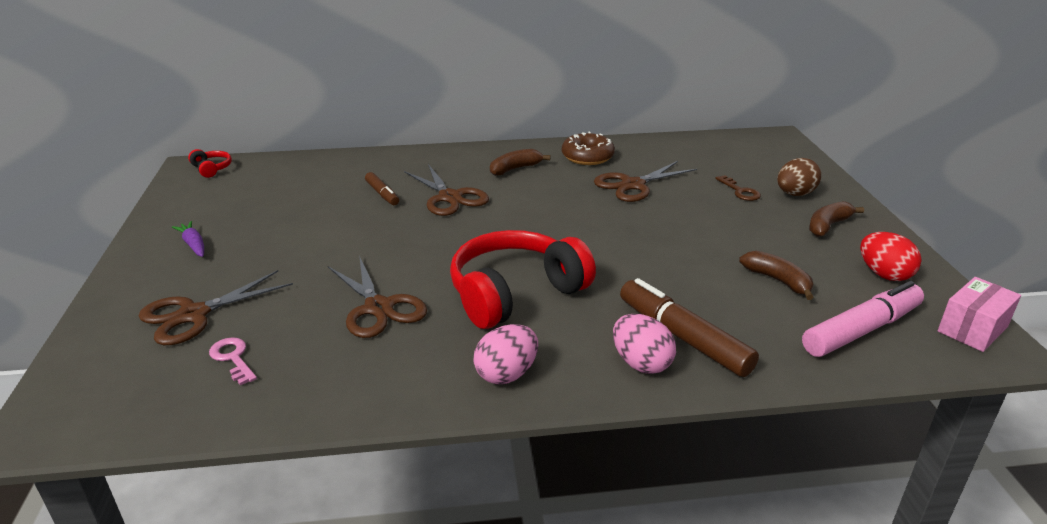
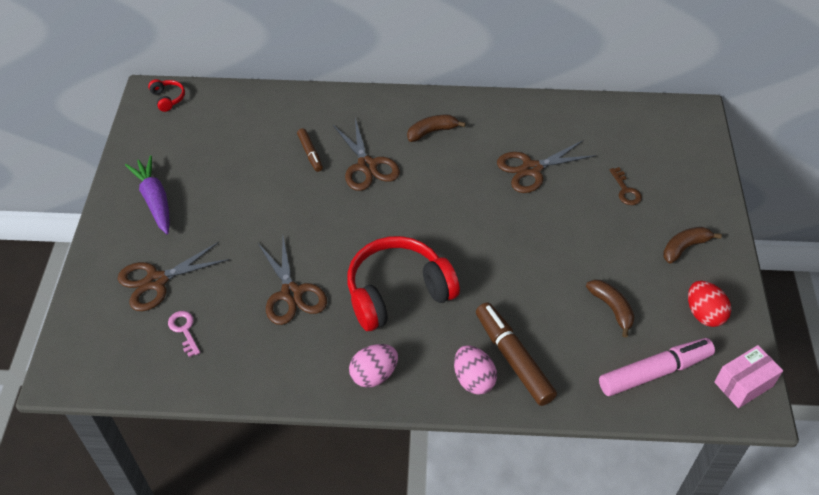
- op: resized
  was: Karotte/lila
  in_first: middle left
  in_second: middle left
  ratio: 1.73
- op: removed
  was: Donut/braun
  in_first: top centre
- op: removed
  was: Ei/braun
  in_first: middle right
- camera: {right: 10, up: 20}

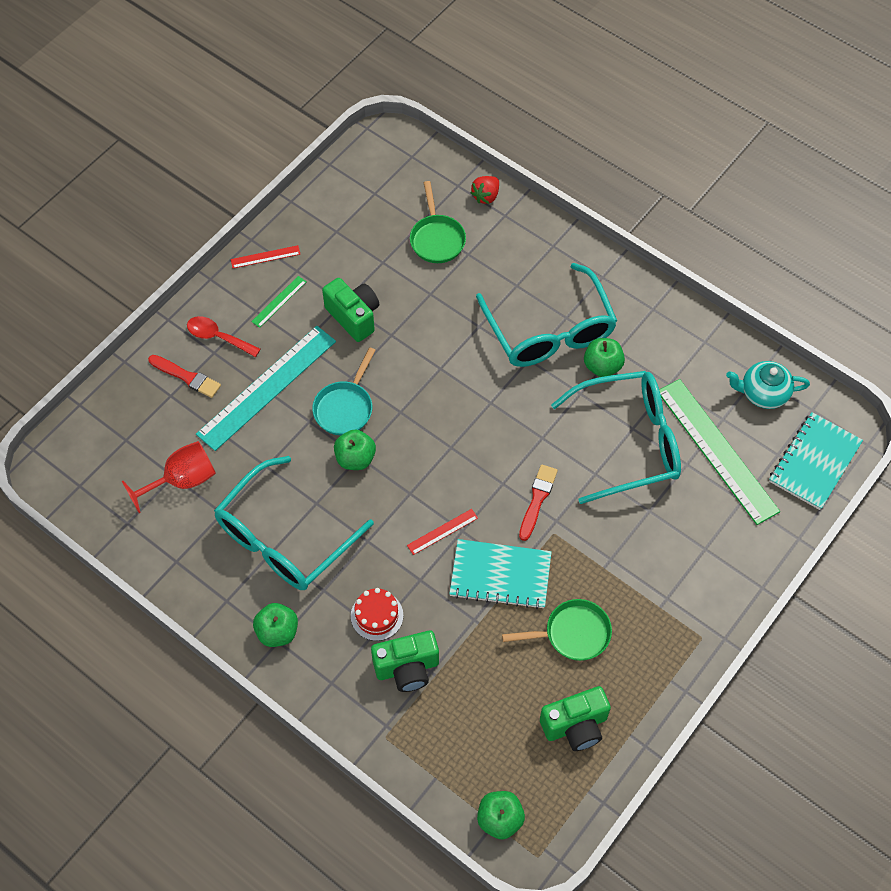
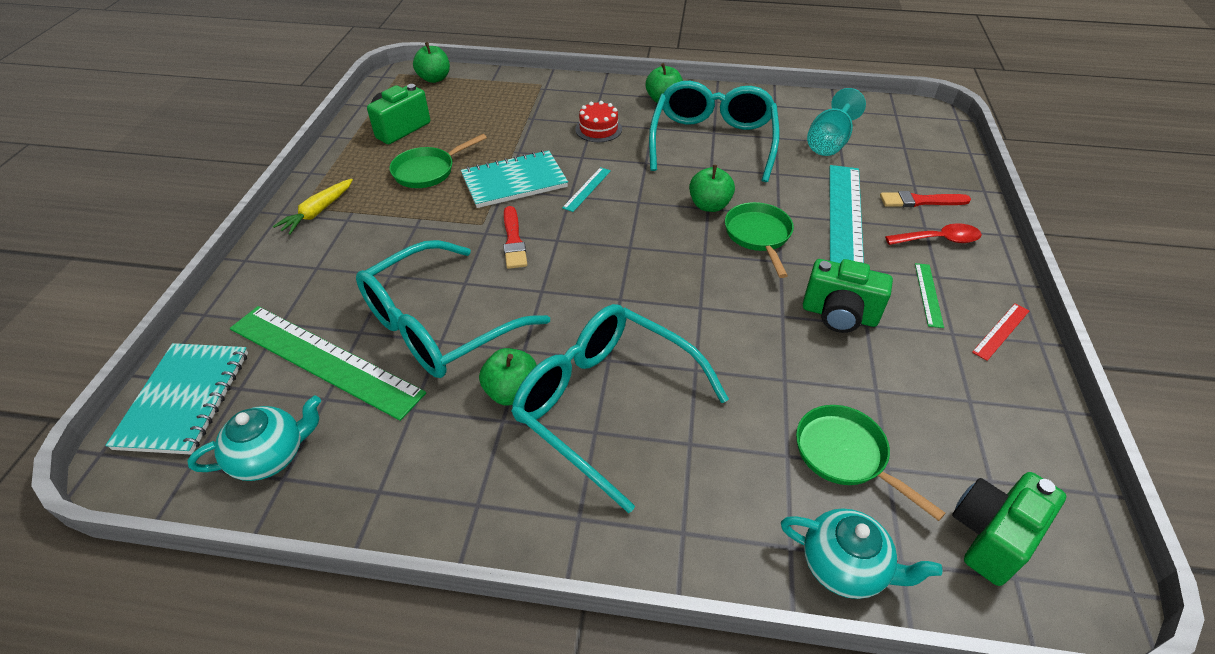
- op: added
  now: Karotte/gelb
  in_second: top left
- op: recoloured
  was: Lineal/rot (2nd from left)
  now: Lineal/türkis (1st from left)
  in_first: centre
  in_second: top centre
- op: recoloured
  was: Pfanne/türkis
  now: Pfanne/grün (2nd from left)
  in_first: centre
  in_second: centre
- op: replaced
  was: Erdbeere/rot
  now: Teekanne/türkis (2nd from left)
  in_first: top centre
  in_second: bottom right
- op: recoloured
  was: Kelch/rot
  now: Kelch/türkis
  in_first: middle left
  in_second: top right
- op: moved
  was: Kamera/grün (2nd from left in the first image)
  now: Kamera/grün (3rd from left)
  in_first: bottom centre
  in_second: bottom right
- camera: {right: 150, up: -15}

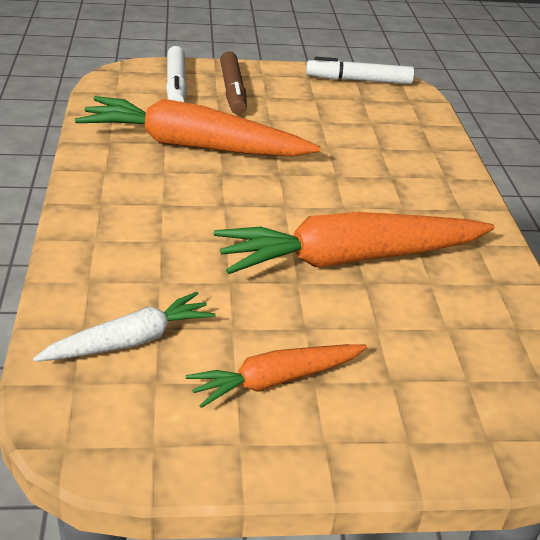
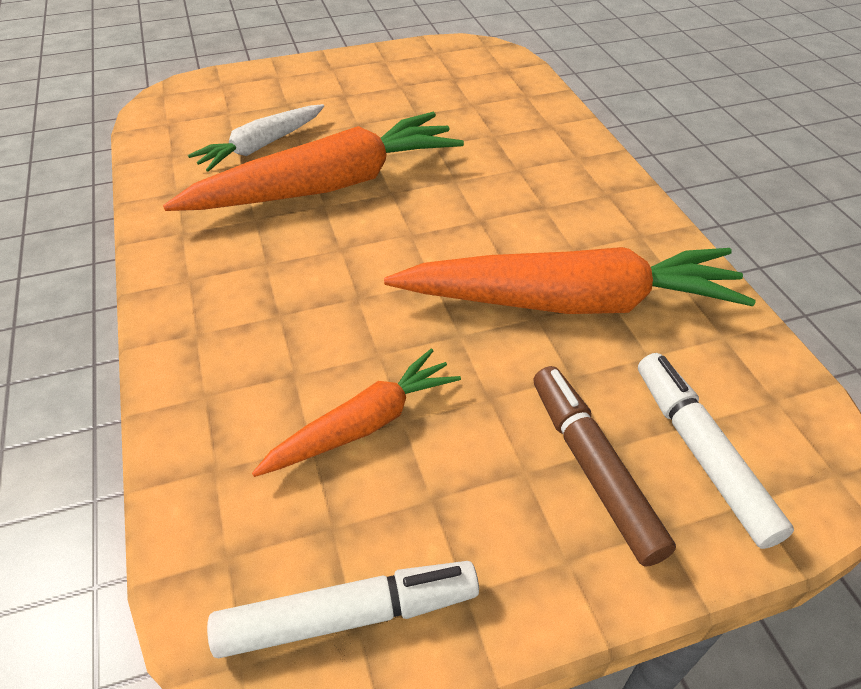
- op: moved
  was: Karotte/weiß
  in_first: middle left
  in_second: top left
- op: moved
  was: Karotte/orange (2nd from left)
  in_first: bottom centre
  in_second: centre
- camera: {right: 170, up: 10}

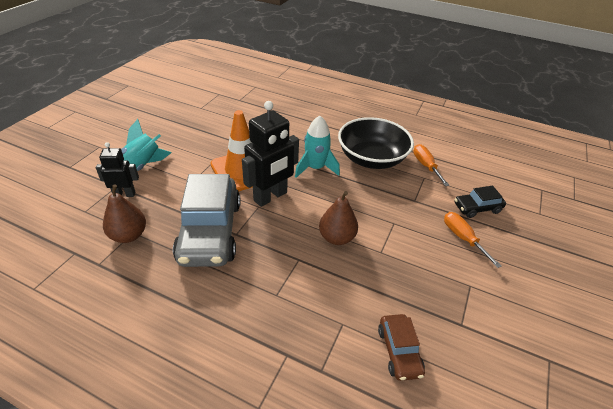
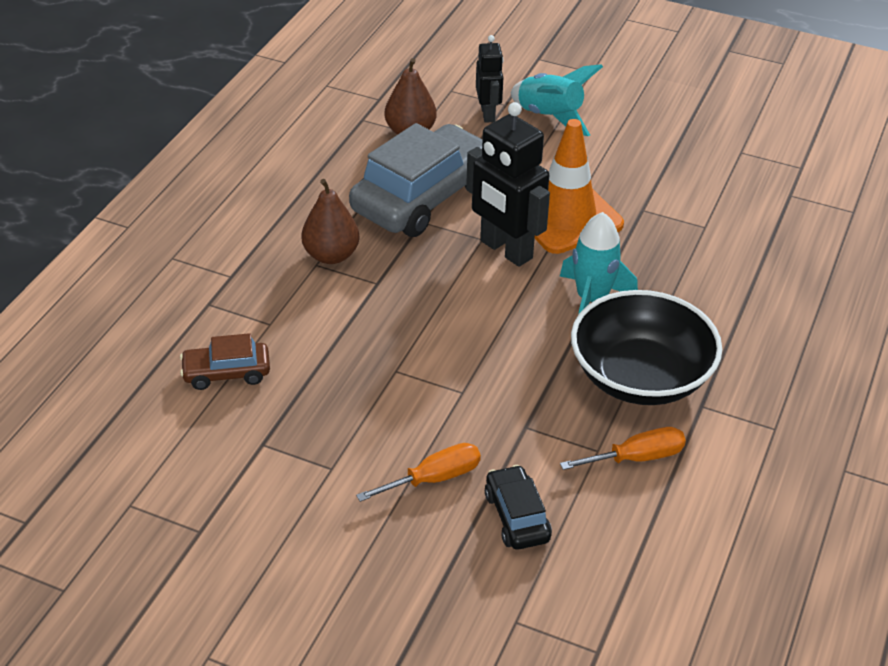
- op: moved
  was: Birne/braun (2nd from left in the first image)
  now: Birne/braun (1st from left)
  in_first: centre
  in_second: top centre
- op: turned
  was: Auto/grau
  in_first: centre
  in_second: top centre
  clockwise: 135
- camera: {right: 90, up: 0}

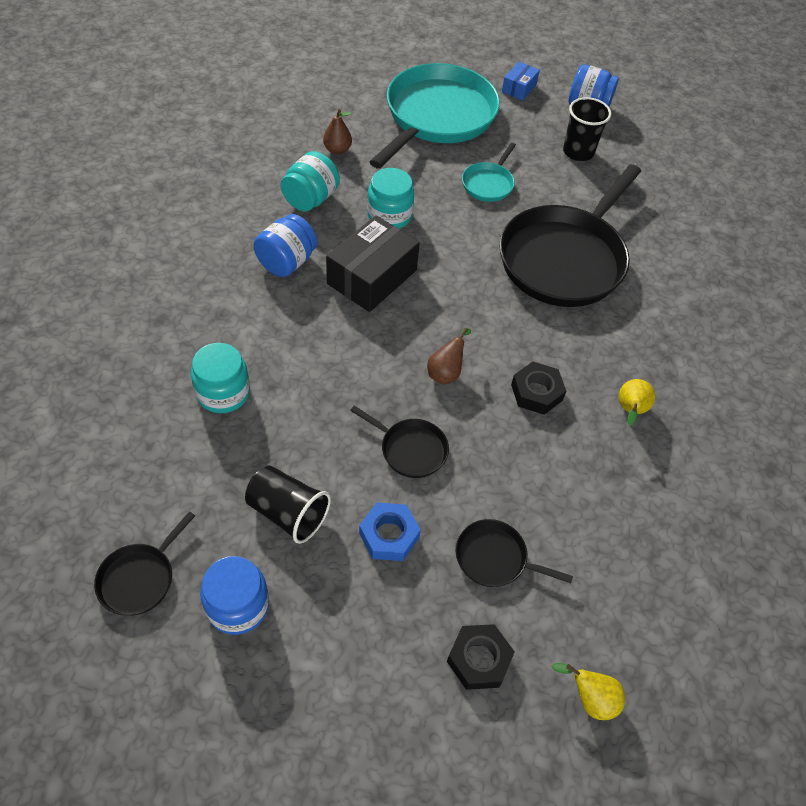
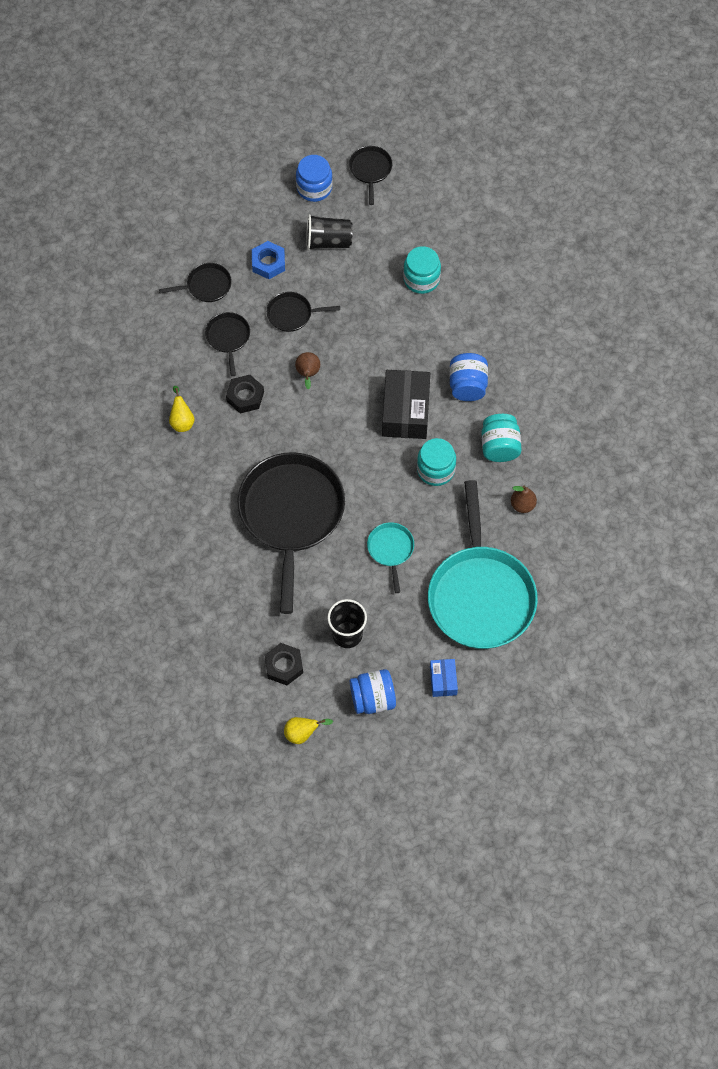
- op: added
  now: Pfanne/schwarz (2nd from left)
  in_second: top left
- op: moved
  was: Sechskantmutter/schwarz (1st from left in the first image)
  now: Sechskantmutter/schwarz (2nd from left)
  in_first: bottom centre
  in_second: centre
- op: moved
  was: Birne/gelb (1st from left in the first image)
  now: Birne/gelb (2nd from left)
  in_first: bottom right
  in_second: bottom centre
- camera: {right: 150, up: 10}

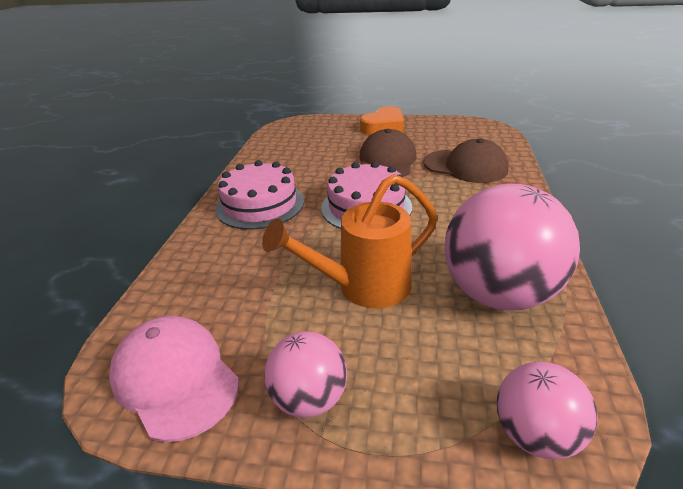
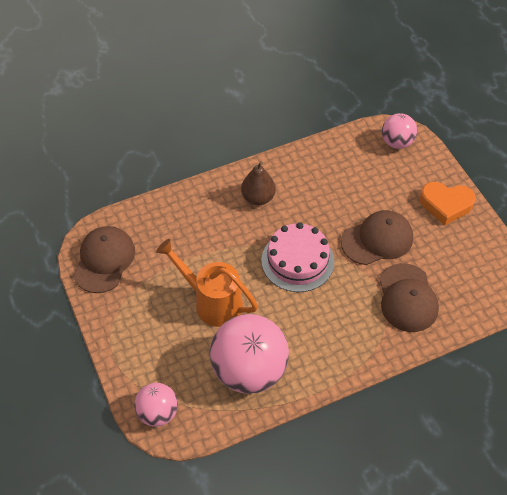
- op: recoloured
  was: Kappe/rosa
  now: Kappe/braun (1st from left)
  in_first: bottom left
  in_second: middle left
- op: replaced
  was: Kuchen/rosa (1st from left)
  now: Birne/braun
  in_first: centre
  in_second: centre
- op: moved
  was: Ball/rosa (1st from left in the first image)
  now: Ball/rosa (3rd from left)
  in_first: bottom centre
  in_second: top right
- camera: {right: 55, up: 20}

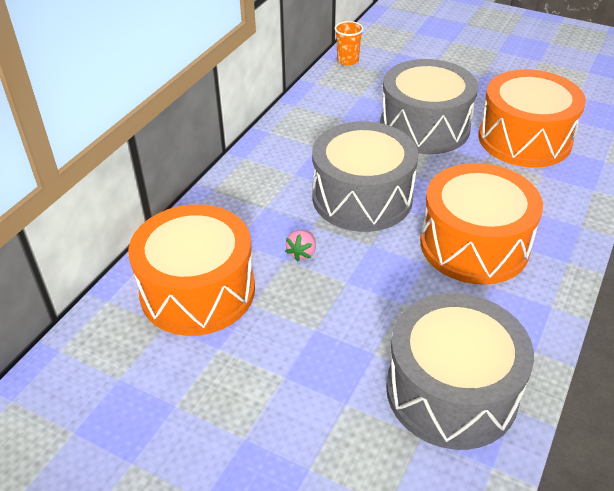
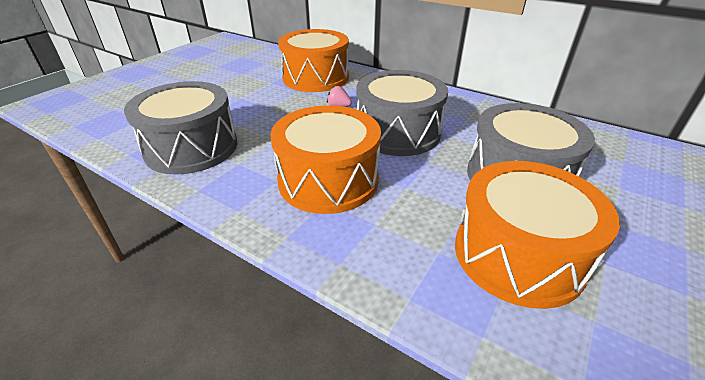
- op: removed
  was: Becher/orange
  in_first: top centre
- camera: {right: 95, up: -5}

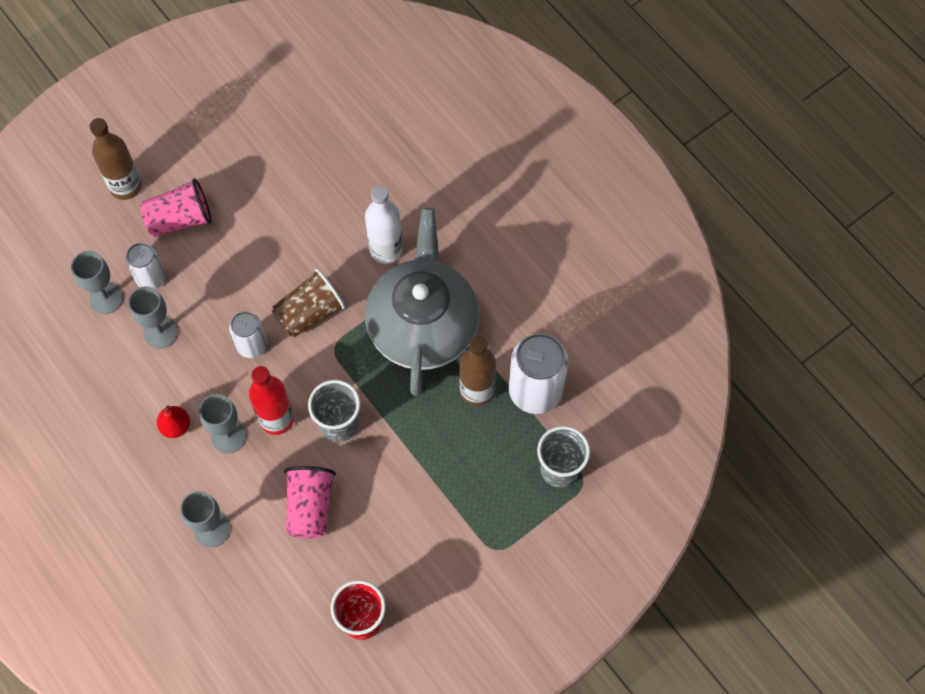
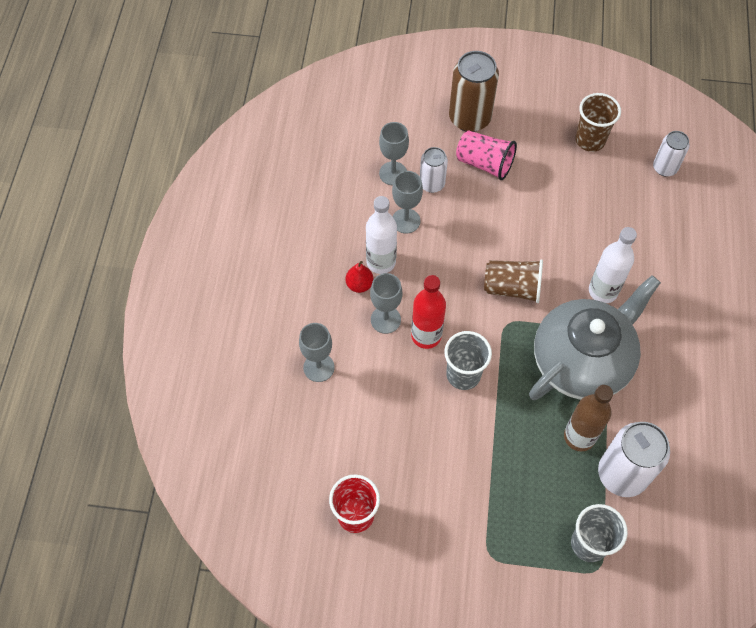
- op: added
  now: Flasche/weiß (1st from left)
  in_second: centre
- op: replaced
  was: Flasche/braun (1st from left)
  now: Dose/braun
  in_first: top left
  in_second: top centre
- op: added
  now: Becher/braun (2nd from left)
  in_second: top right
- op: moved
  was: Dose/weiß (2nd from left in the first image)
  now: Dose/weiß (3rd from left)
  in_first: middle left
  in_second: top right
- op: removed
  was: Becher/rosa (2nd from left)
  in_first: bottom centre
- camera: {right: 45, up: -5}

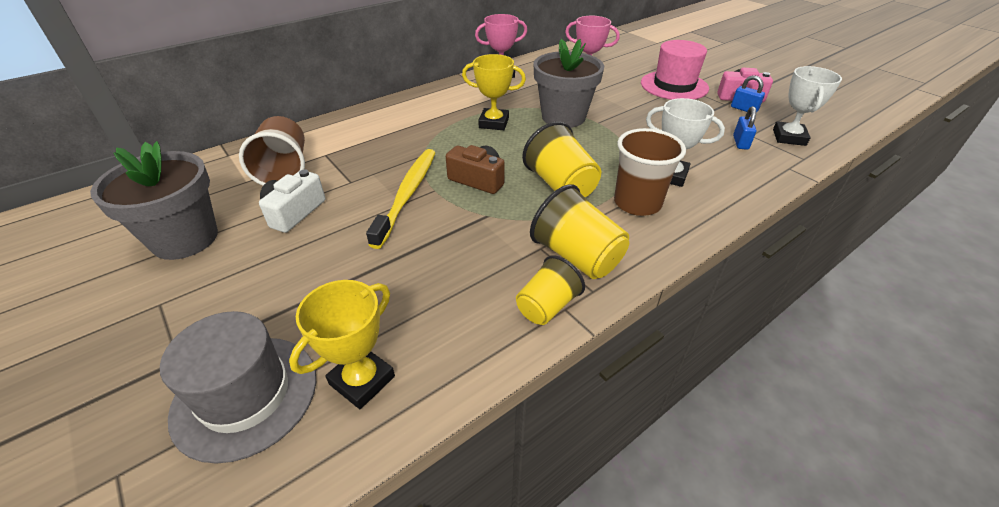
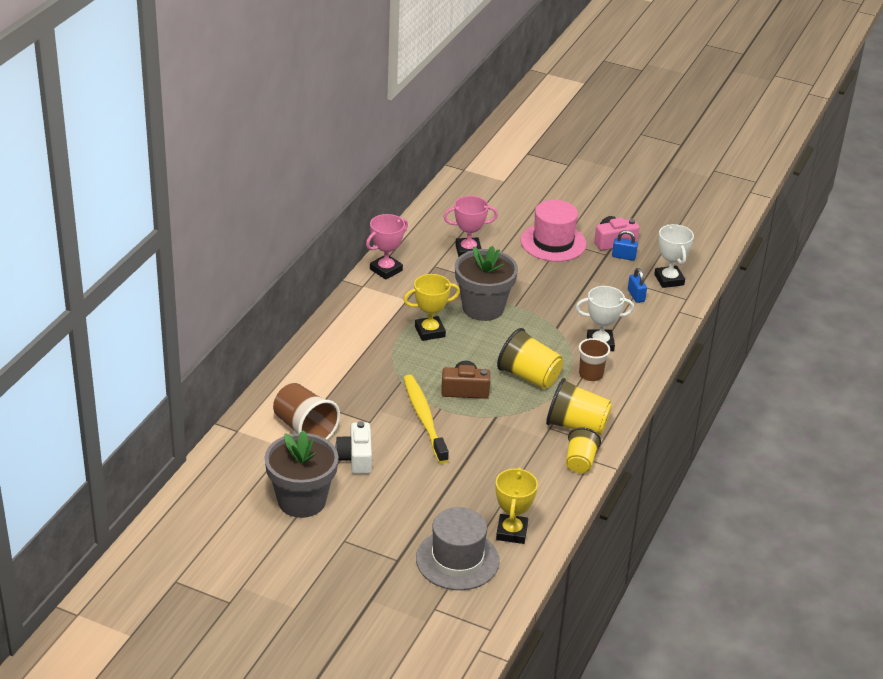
- op: resized
  was: Becher/braun (2nd from left)
  in_first: centre
  in_second: middle right
  ratio: 0.66
- camera: {right: -30, up: -5}

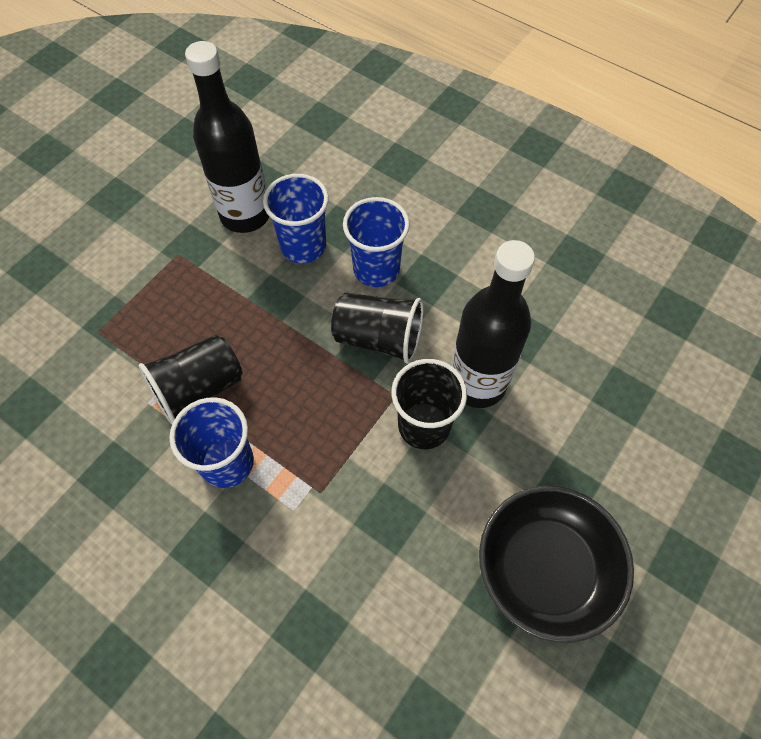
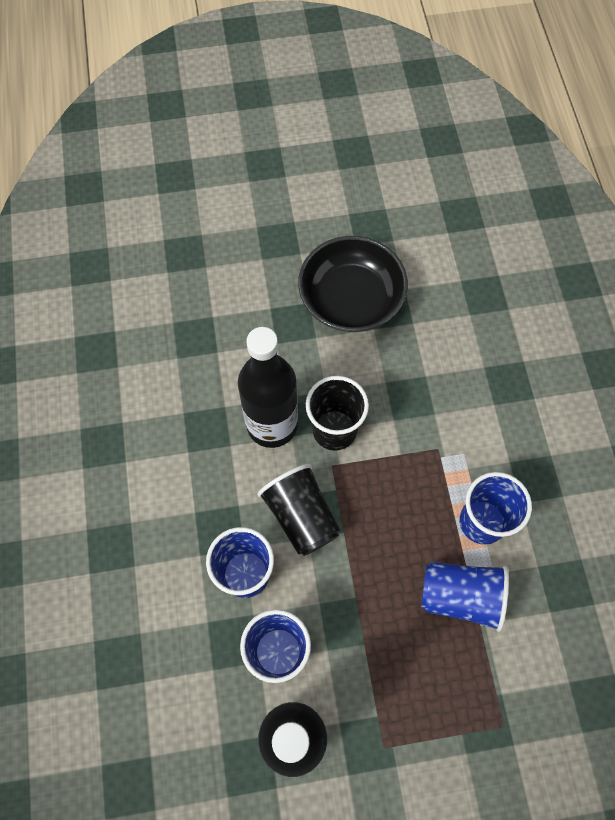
- op: recoloured
  was: Becher/schwarz (1st from left)
  now: Becher/blau (3rd from left)
  in_first: middle left
  in_second: bottom right
- camera: {right: -135, up: 5}

